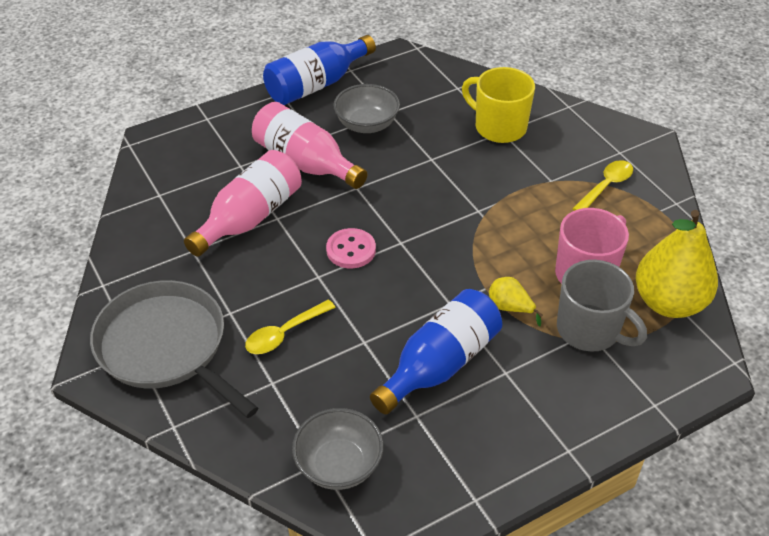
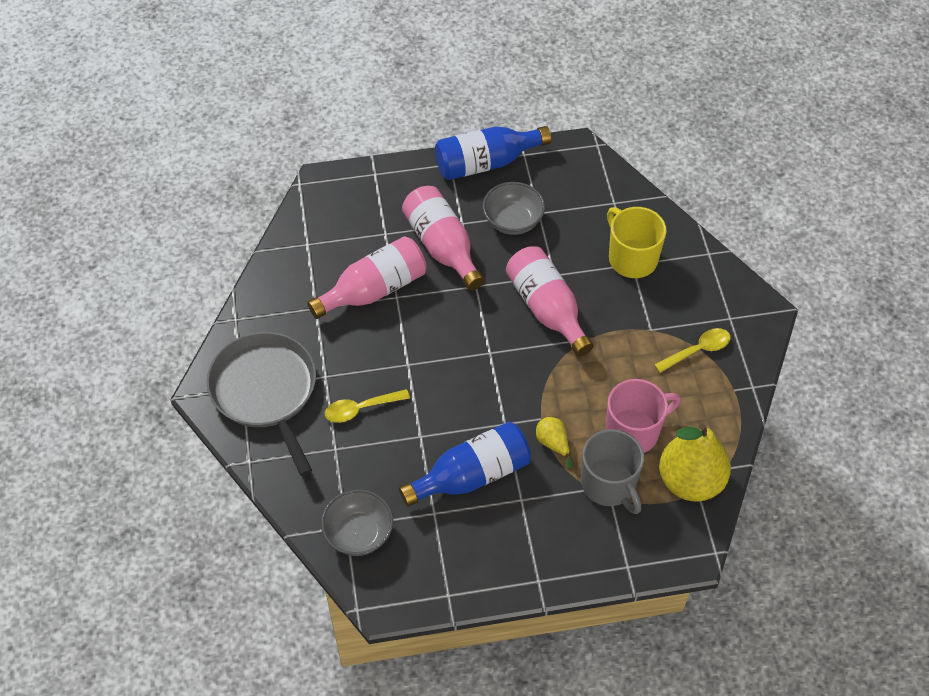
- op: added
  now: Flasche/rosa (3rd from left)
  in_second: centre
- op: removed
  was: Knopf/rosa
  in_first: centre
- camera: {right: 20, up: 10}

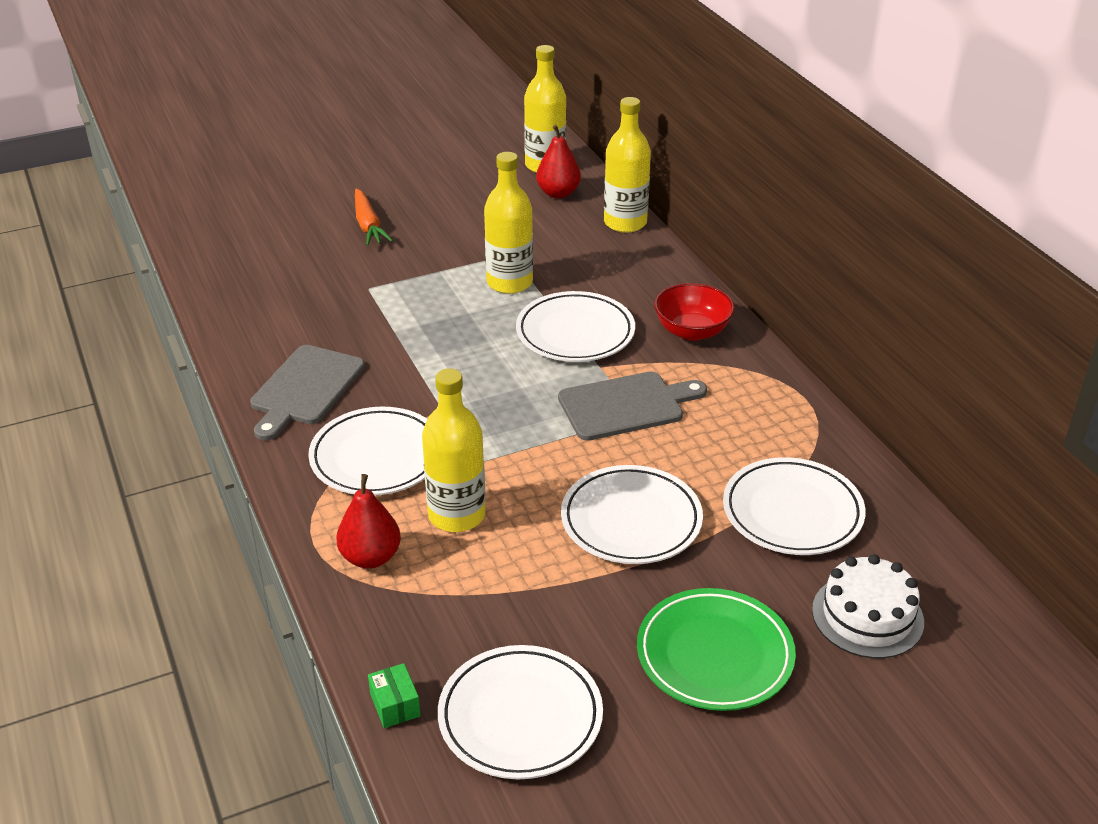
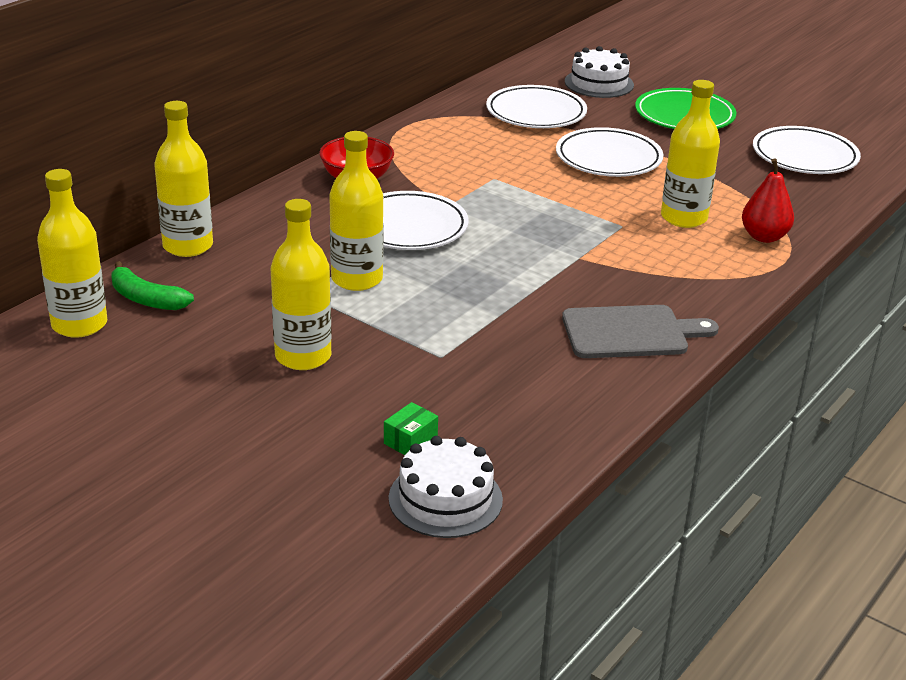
- op: replaced
  was: Birne/rot (2nd from left)
  now: Banane/grün
  in_first: top centre
  in_second: middle left
- op: added
  now: Flasche/gelb (3rd from left)
  in_second: middle left
- op: moved
  was: Schachtel/grün
  in_first: bottom centre
  in_second: centre
- op: added
  now: Kuchen/weiß (1st from left)
  in_second: bottom centre
- op: removed
  was: Teller/weiß (1st from left)
  in_first: centre
- op: removed
  was: Karotte/orange
  in_first: top centre
- op: removed
  was: Schneidebrett/grau (2nd from left)
  in_first: centre
- camera: {right: -120, up: -5}

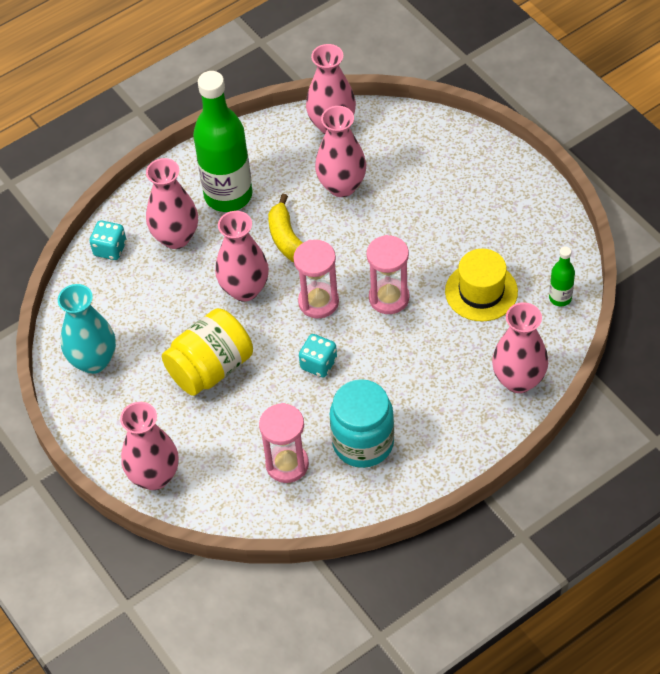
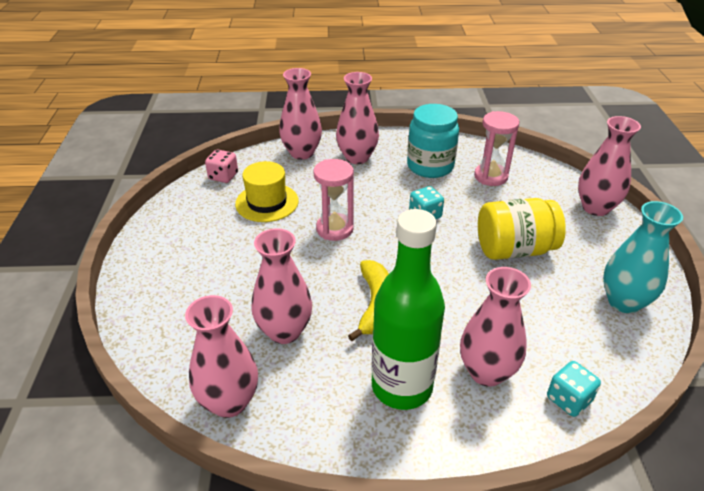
- op: replaced
  was: Flasche/grün (2nd from left)
  now: Spielwürfel/rosa
  in_first: middle right
  in_second: middle left
- op: moved
  was: Vase/rosa (3rd from left in the first image)
  now: Vase/rosa (4th from left)
  in_first: centre
  in_second: top centre
- op: removed
  was: Sanduhr/rosa (2nd from left)
  in_first: centre
- camera: {right: -150, up: -15}

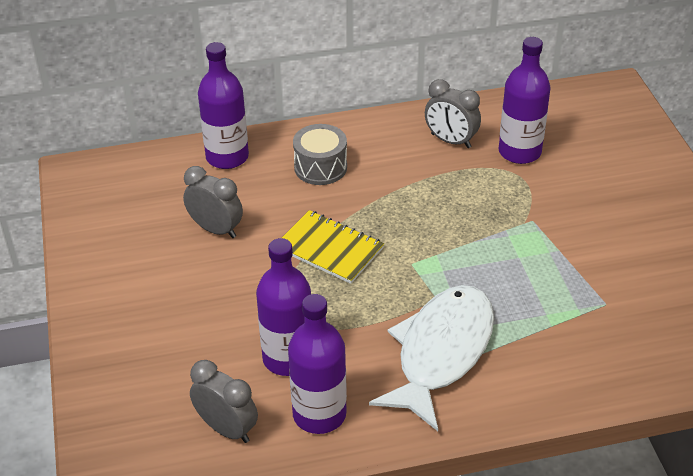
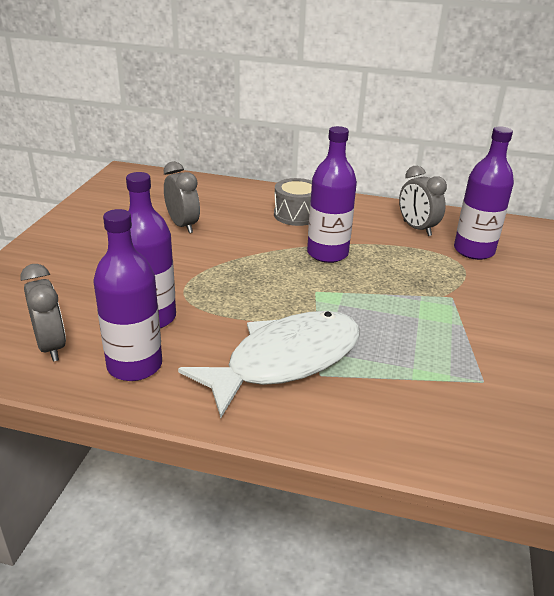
- op: moved
  was: Flasche/lila (1st from left in the first image)
  now: Flasche/lila (3rd from left)
  in_first: top left
  in_second: top centre
- op: removed
  was: Notizbuch/gelb
  in_first: centre
- camera: {right: 25, up: -10}

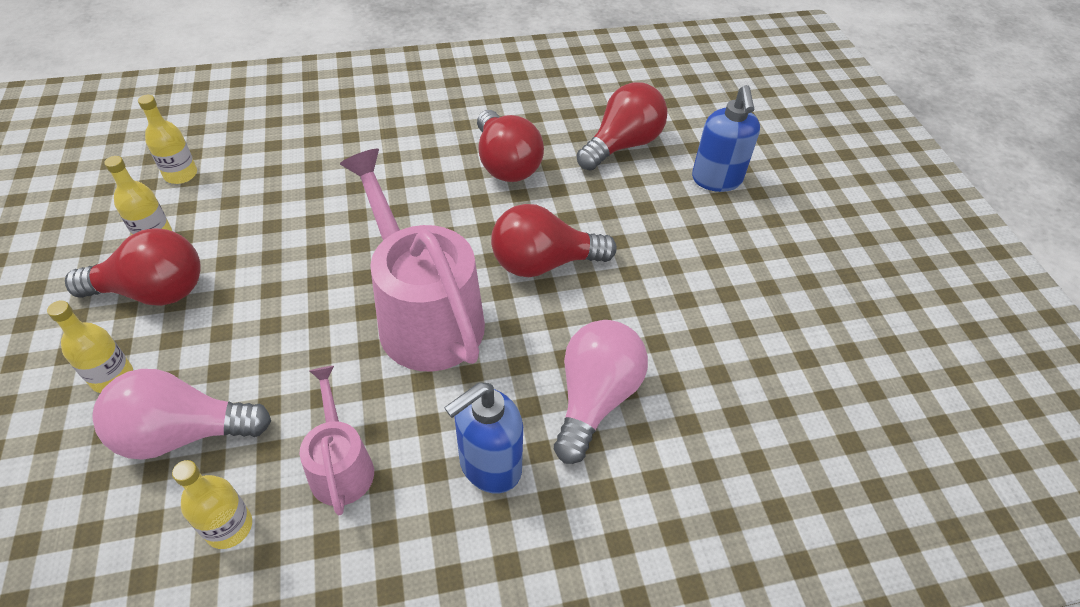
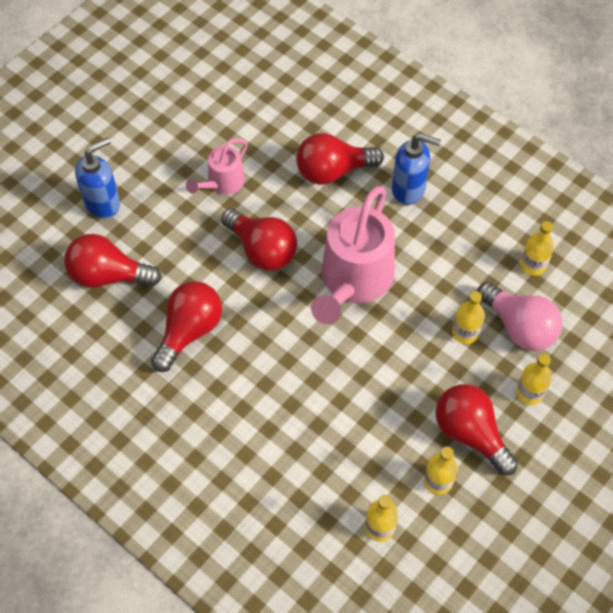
- op: moved
  was: Gießkanne/rosa (1st from left)
  in_first: bottom left
  in_second: top centre
- op: recoloured
  was: Glühbirne/rosa (2nd from left)
  now: Glühbirne/rot (4th from left)
  in_first: centre
  in_second: top centre
- op: added
  now: Flasche/gelb (3rd from left)
  in_second: middle right
- camera: {right: -125, up: 10}

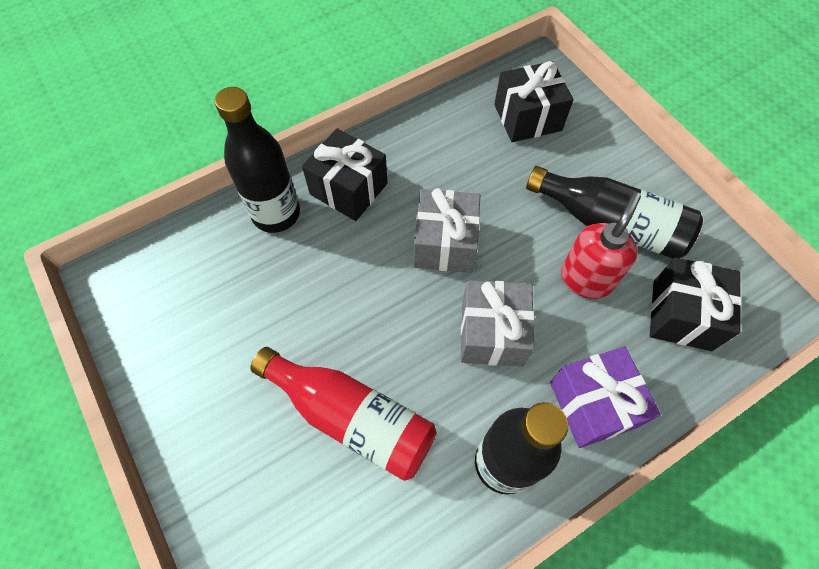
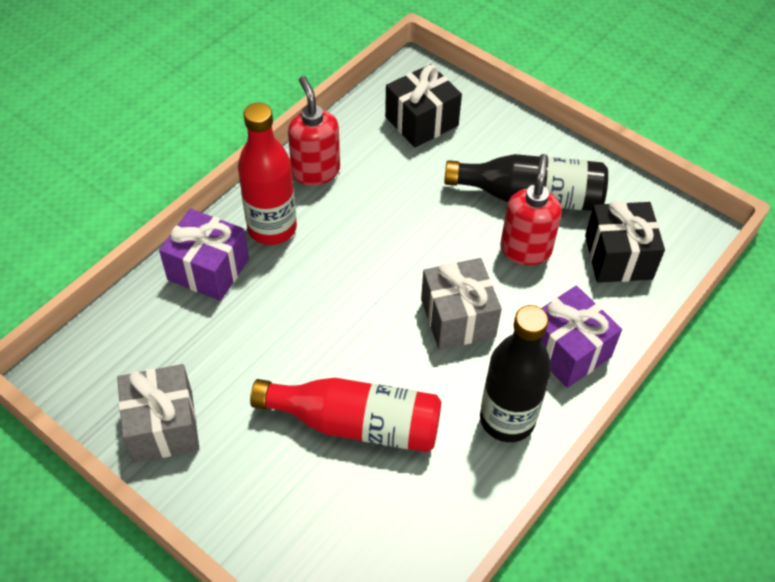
- op: moved
  was: Geschenk/grau (1st from left)
  in_first: centre
  in_second: bottom left
- op: replaced
  was: Flasche/schwarz (1st from left)
  now: Geschenk/lila (1st from left)
  in_first: top left
  in_second: middle left
- op: replaced
  was: Geschenk/schwarz (1st from left)
  now: Flasche/rot (1st from left)
  in_first: top centre
  in_second: top centre
- op: added
  now: Seifenspender/rot (1st from left)
  in_second: top centre
- camera: {right: -20, up: -10}

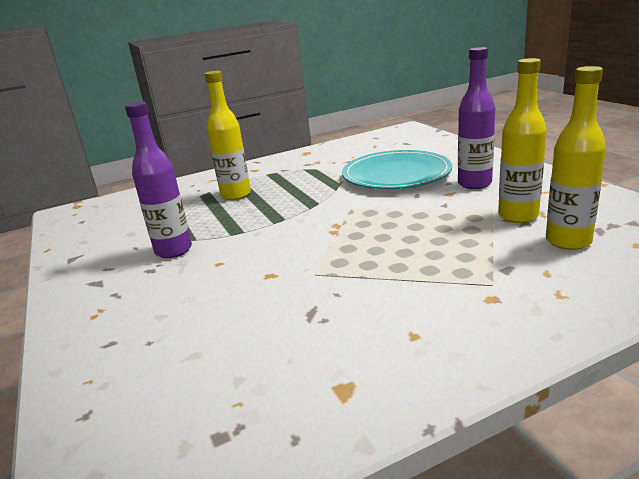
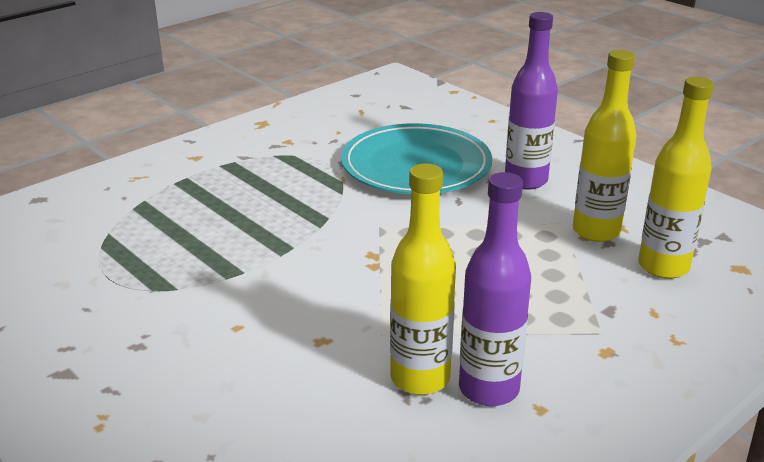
- op: moved
  was: Flasche/gelb (1st from left)
  in_first: top centre
  in_second: centre
- op: moved
  was: Flasche/lila (1st from left)
  in_first: middle left
  in_second: centre
- camera: {right: -20, up: 5}

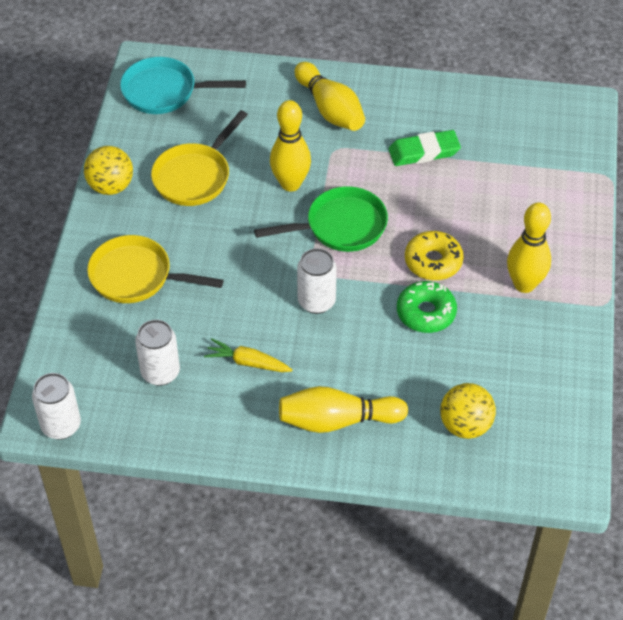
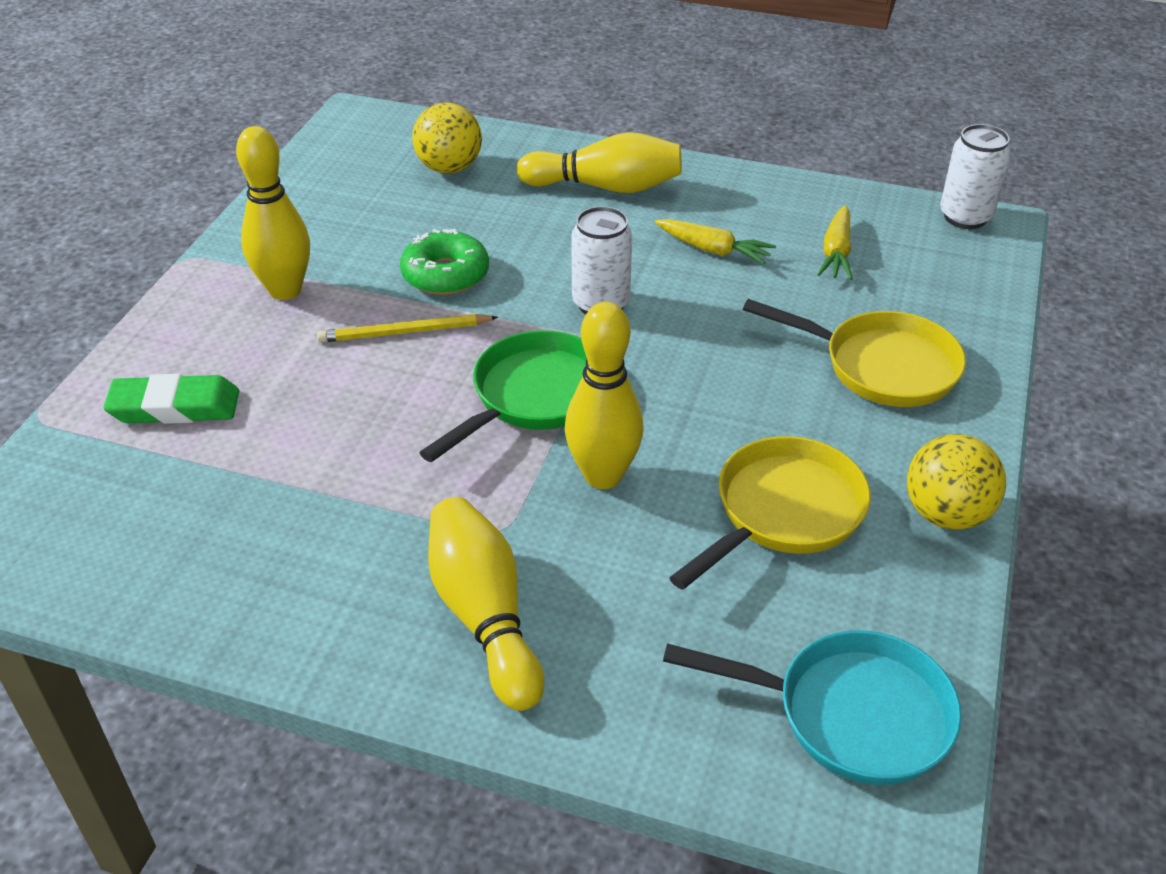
- op: moved
  was: Radiergummi/grün
  in_first: top right
  in_second: middle left
- op: replaced
  was: Donut/gelb
  now: Bleistift/gelb
  in_first: middle right
  in_second: centre
- op: turned
  was: Pfanne/grün
  in_first: centre
  in_second: centre
  clockwise: 135
- op: replaced
  was: Dose/weiß (2nd from left)
  now: Karotte/gelb (2nd from left)
  in_first: middle left
  in_second: top right
- camera: {right: -170, up: -10}

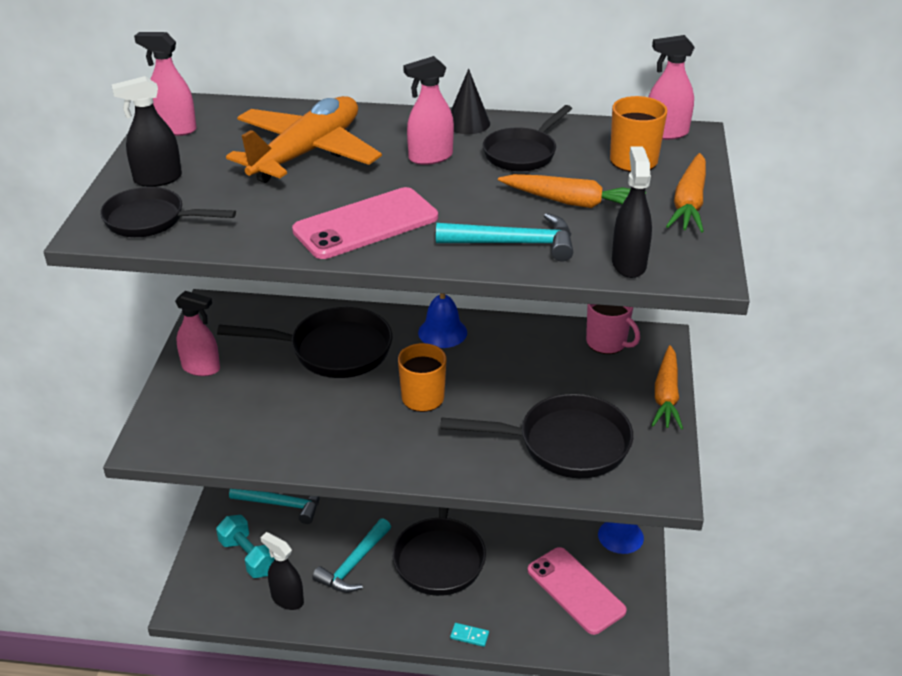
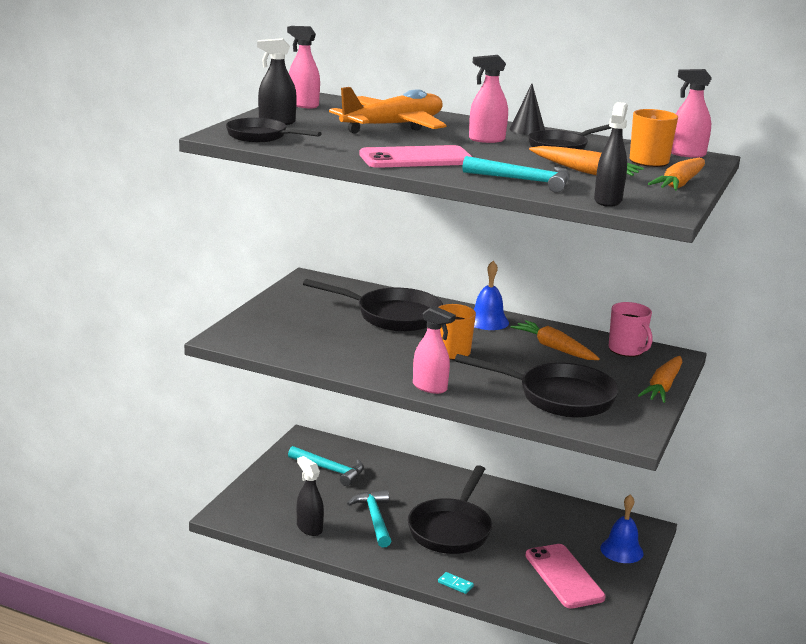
- op: turned
  was: Hammer/türkis (2nd from left)
  in_first: bottom centre
  in_second: bottom centre
  clockwise: 120
- op: moved
  was: Sprühflasche/rosa (2nd from left)
  in_first: middle left
  in_second: centre
- op: added
  now: Karotte/orange (1st from left)
  in_second: middle right
- op: removed
  was: Hantel/türkis
  in_first: bottom left
- camera: {right: 15, up: -15}

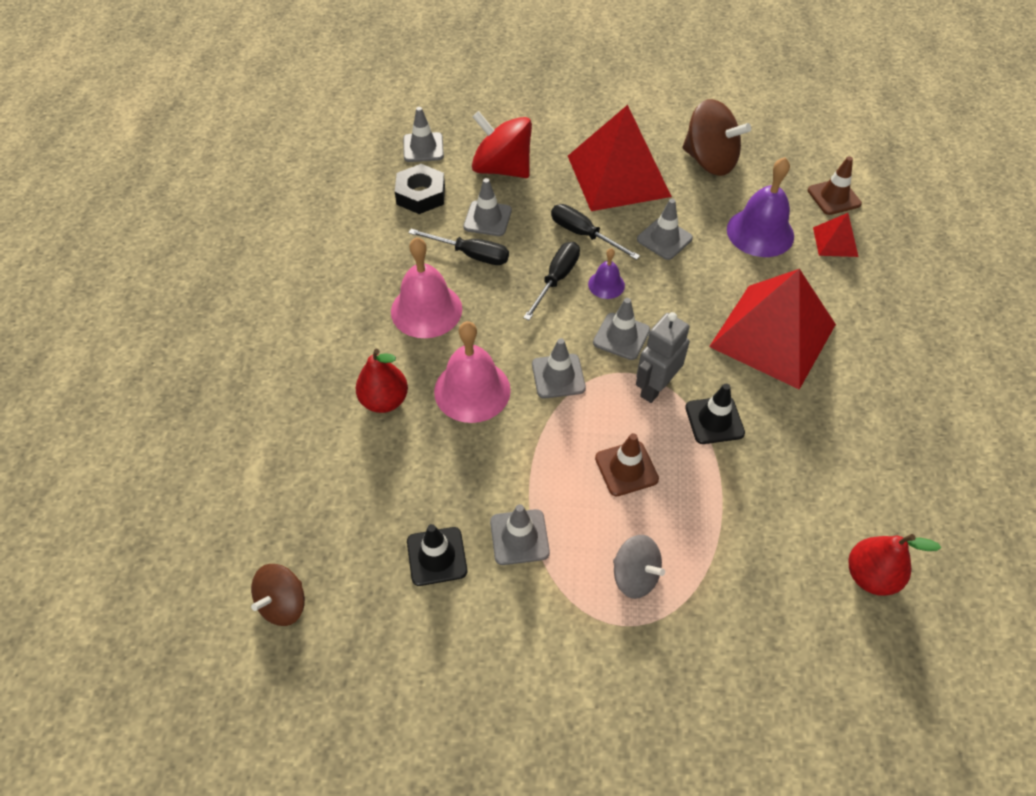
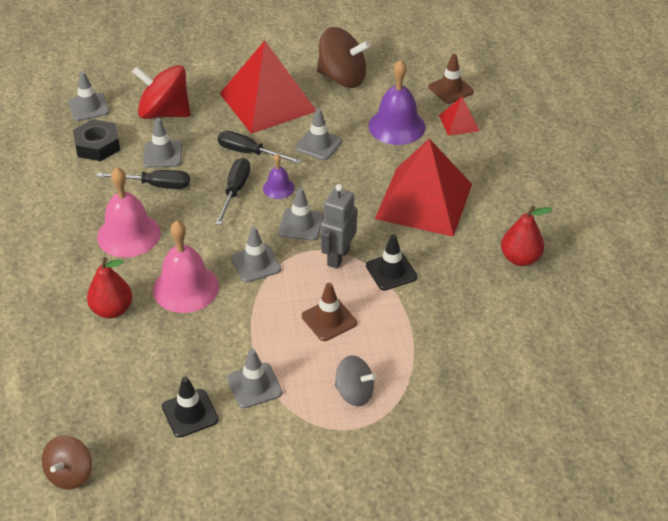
- op: moved
  was: Birne/rot (2nd from left)
  in_first: bottom right
  in_second: middle right
- camera: {right: -15, up: -10}

